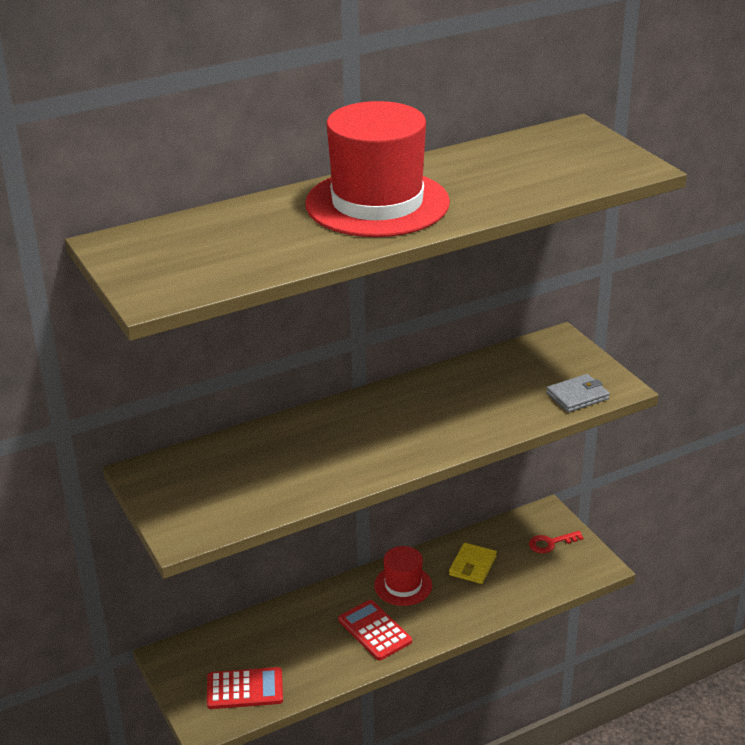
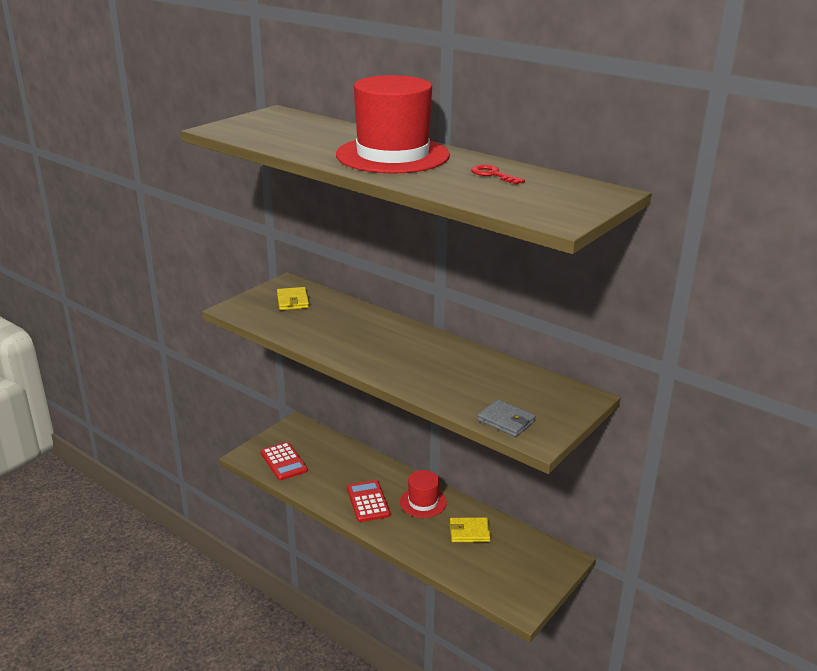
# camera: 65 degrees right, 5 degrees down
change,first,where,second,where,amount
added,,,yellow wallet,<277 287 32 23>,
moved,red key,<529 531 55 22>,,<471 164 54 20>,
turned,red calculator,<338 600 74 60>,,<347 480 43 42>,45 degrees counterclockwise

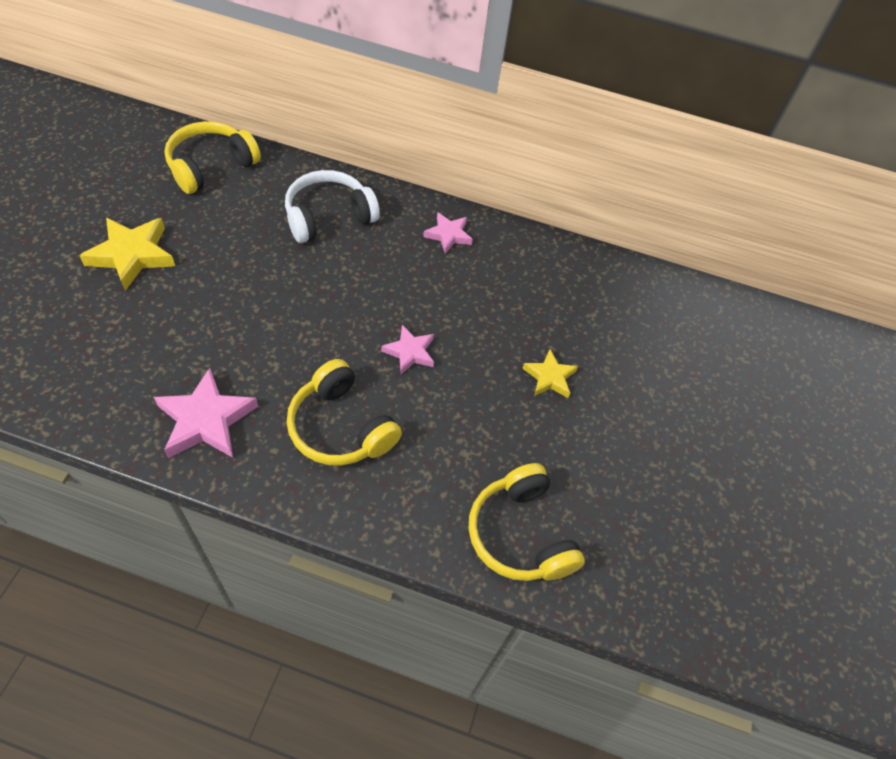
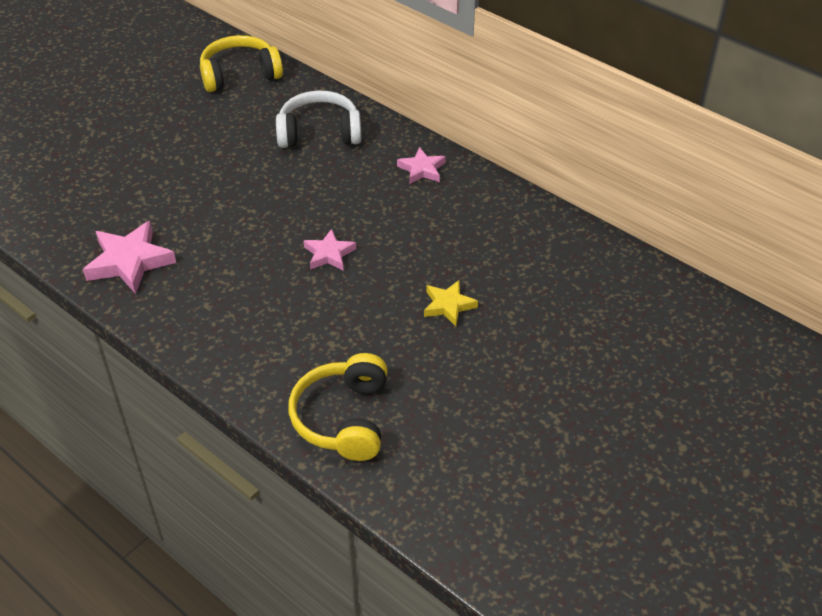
# camera: 30 degrees right, 10 degrees down
change,first,where,second,where,amount
removed,yellow star,<79 217 96 74>,,,
removed,yellow headphones,<286 359 116 107>,,,

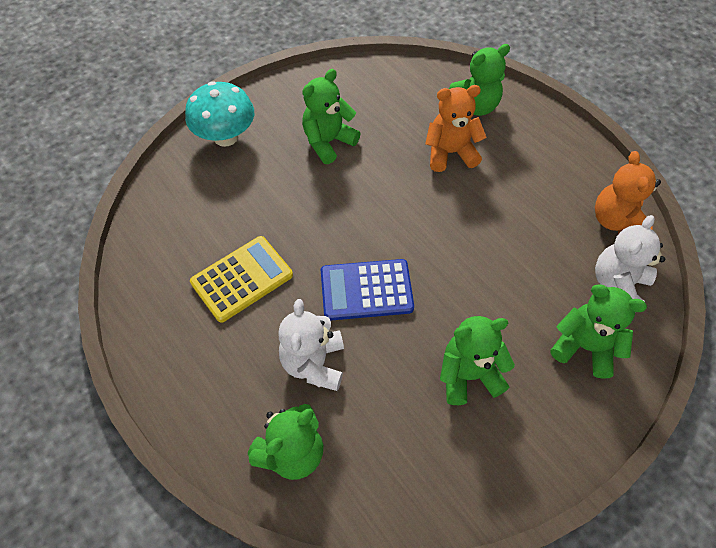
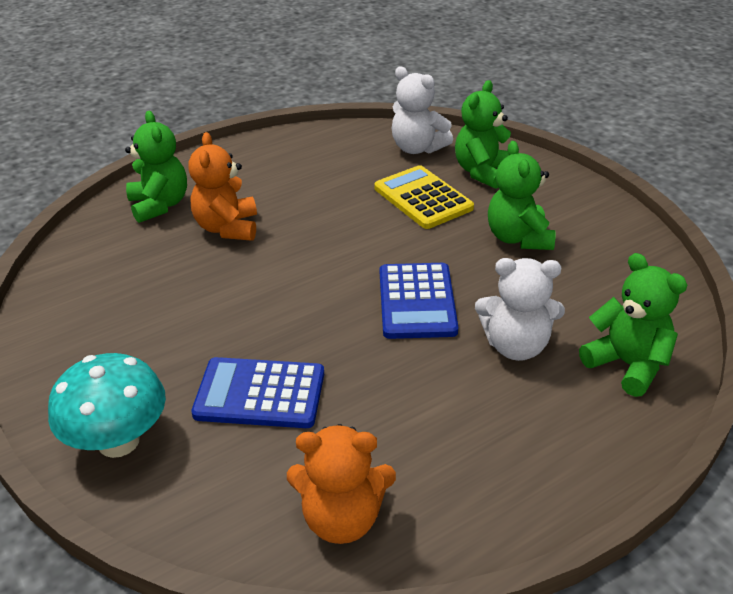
# camera: 85 degrees left, 20 degrees down
change,first,where,second,where,amount
removed,green teddy bear,<302 69 59 95>,,,
added,,,blue calculator,<191 357 133 71>,
moved,yellow calculator,<190 236 103 86>,,<374 165 100 64>,
moved,orange teddy bear,<595 151 66 83>,,<287 424 109 120>,

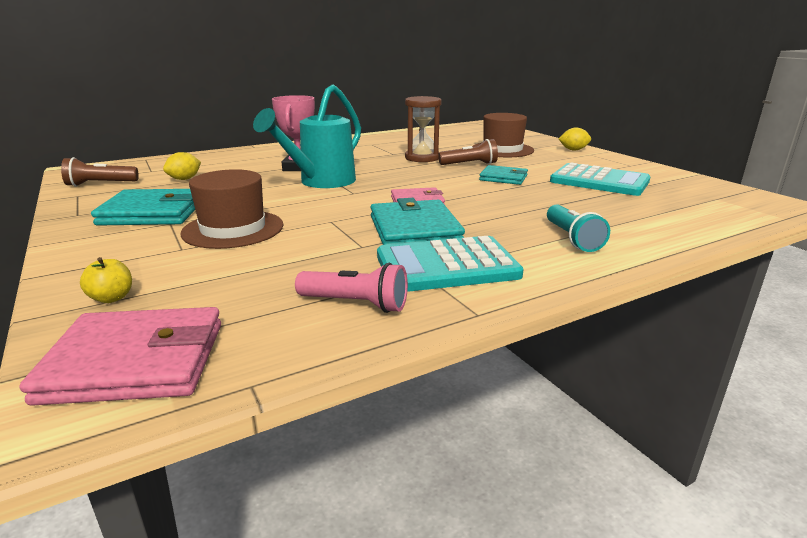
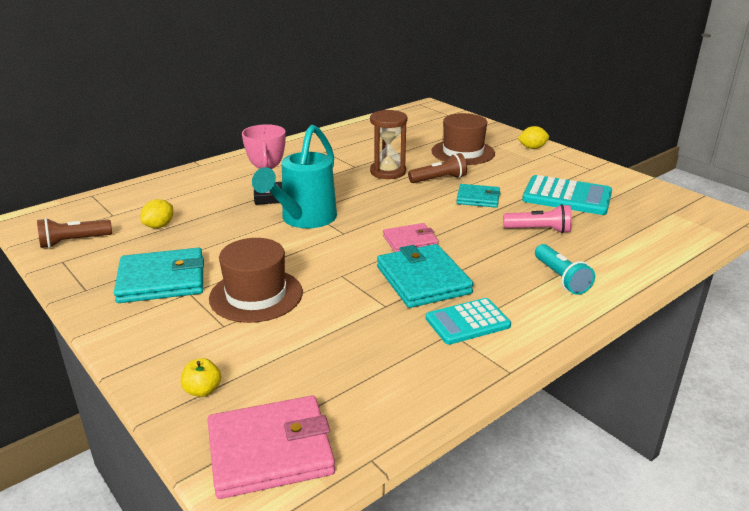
# camera: 10 degrees left, 5 degrees up
change,first,where,second,where,amount
moved,pink flashlight,<295 263 113 50>,,<503 204 69 29>,
resized,turquoise calculator,<377 236 147 56>,,<426 298 85 47>,x0.67

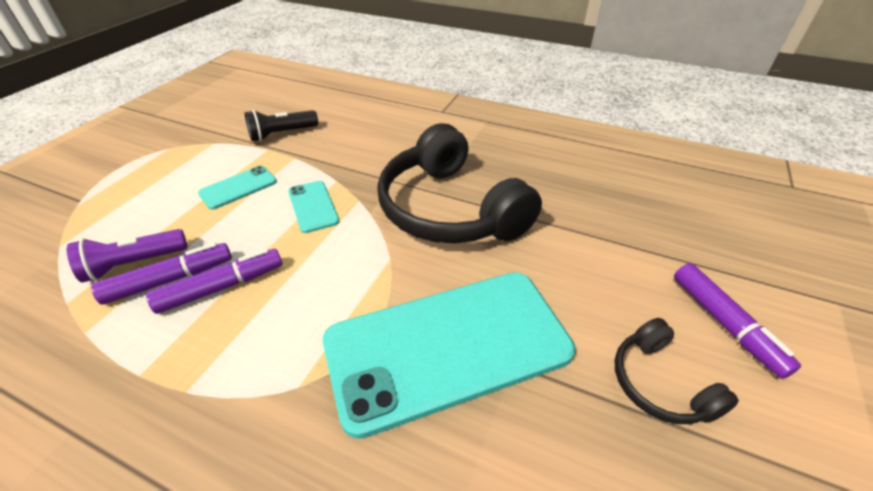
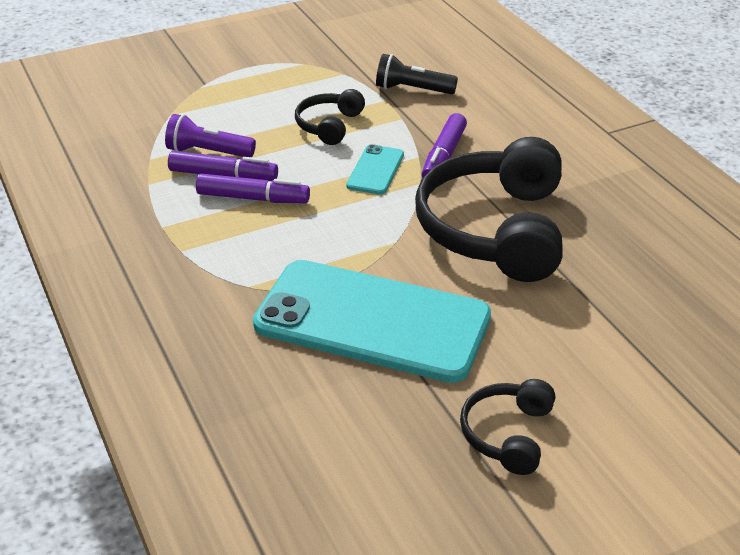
# camera: 40 degrees right, 5 degrees down
change,first,where,second,where,amount
moved,purple marker,<674 263 127 116>,,<422 113 45 65>,
replaced,turquoise phone,<198 166 79 44>,black headphones,<295 89 70 56>,

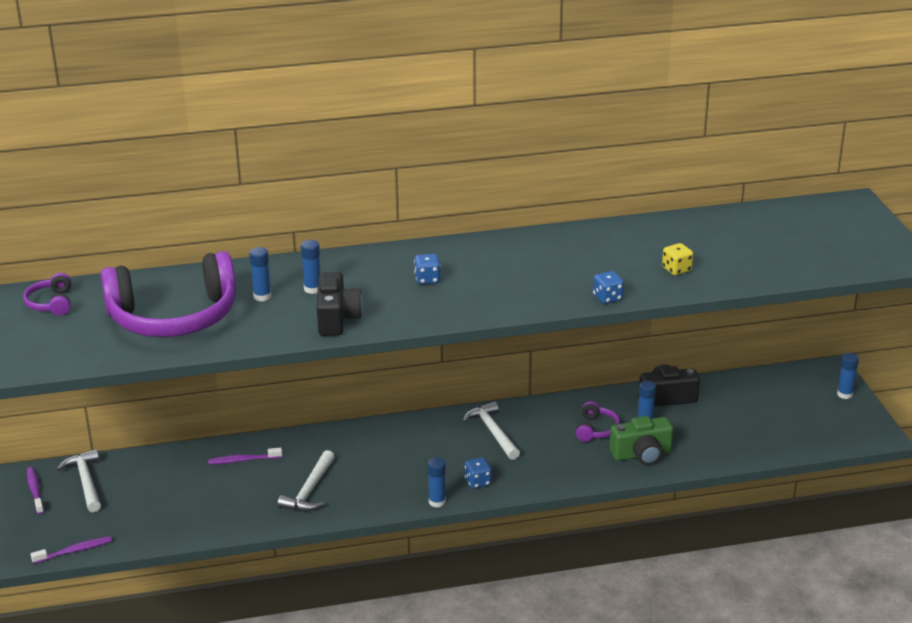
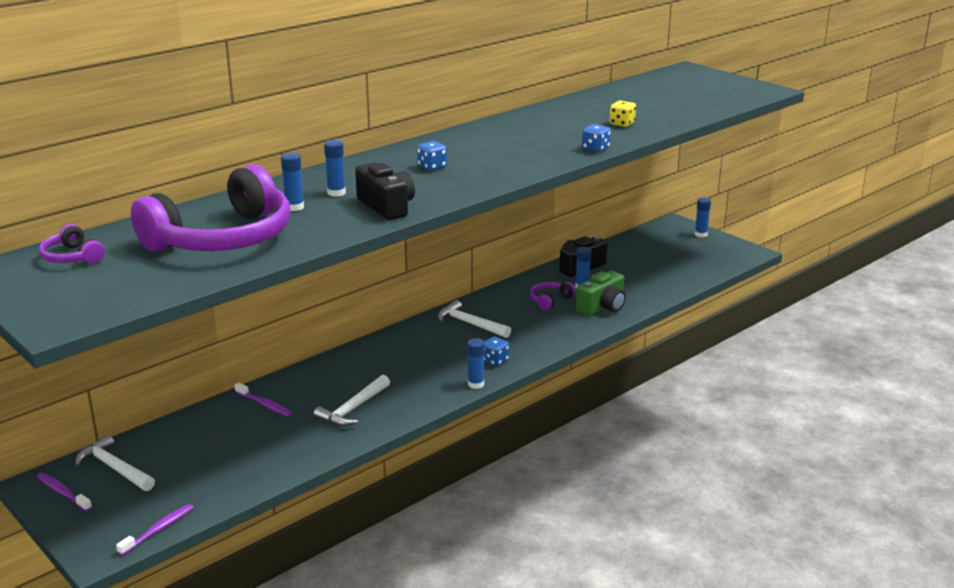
# camera: 30 degrees left, 5 degrees down
change,first,where,second,where,amount
turned,purple toothbrush,<208 448 74 16>,,<234 383 59 34>,105 degrees counterclockwise
turned,white hammer,<278 450 57 61>,,<313 375 77 52>,45 degrees clockwise
turned,purple headphones,<576 401 44 41>,,<530 282 46 29>,120 degrees counterclockwise

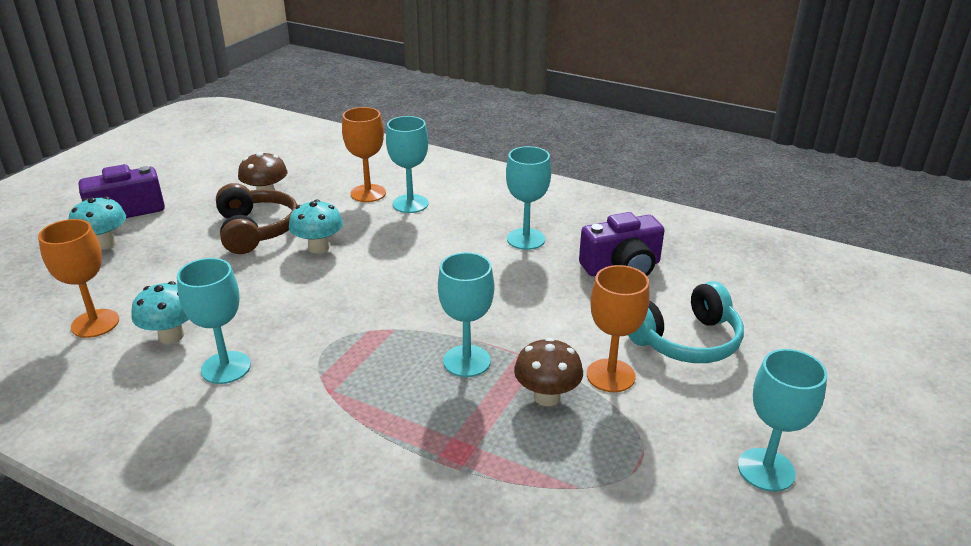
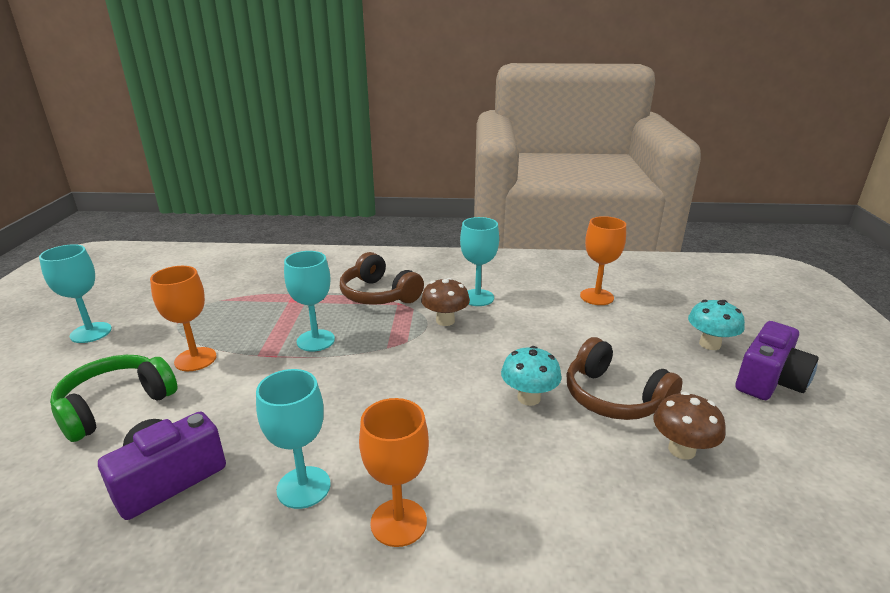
# camera: 155 degrees right, 5 degrees down
change,first,where,second,where,amount
removed,turquoise mushroom,<131 281 58 63>,,,
removed,turquoise goblet,<386 116 43 97>,,,
added,,,brown headphones,<340 252 84 53>,
moved,orange goblet,<342 107 44 95>,,<359 398 70 149>,
moved,brown mushroom,<514 338 69 68>,,<421 278 49 48>,
recoloured,turquoise headphones,<628 281 116 82>,green headphones,<50 355 128 87>,

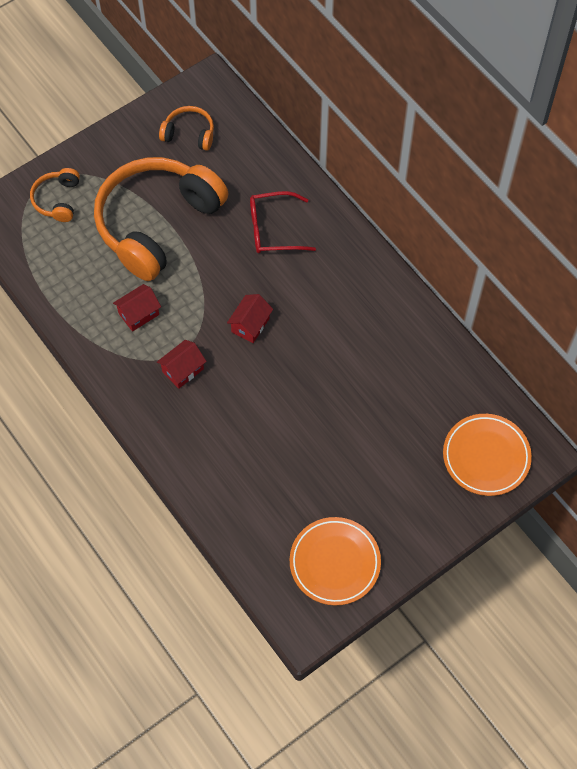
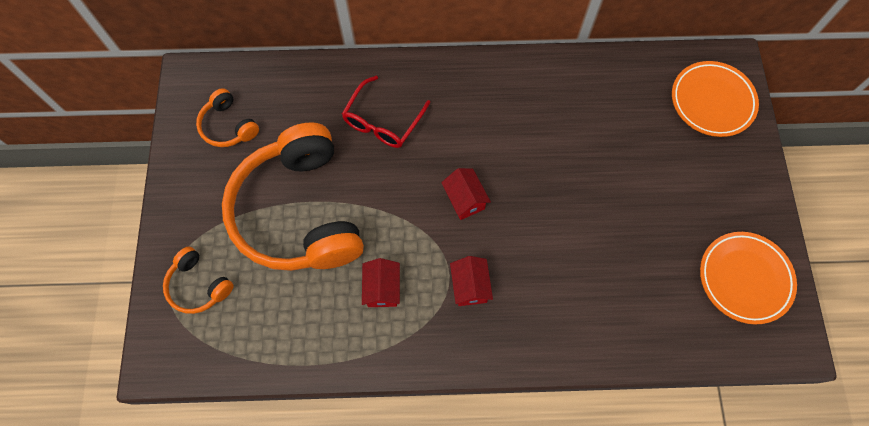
# camera: 55 degrees left, 5 degrees up
change,first,where,second,where,amount
turned,orange headphones,<159 106 55 45>,,<196 88 63 59>,90 degrees counterclockwise

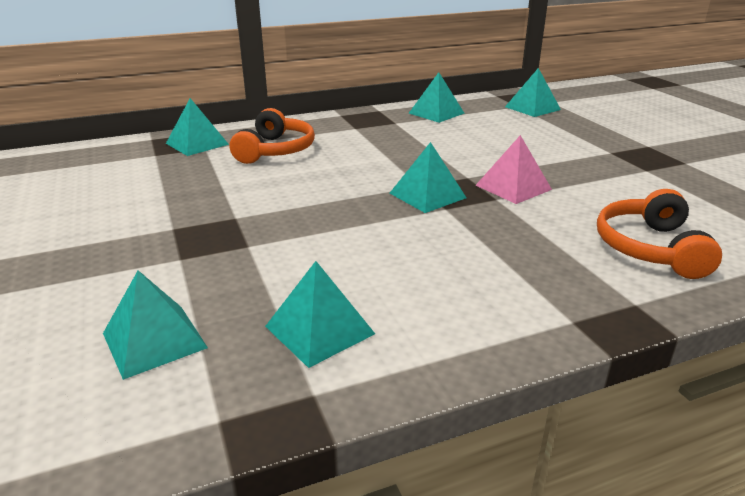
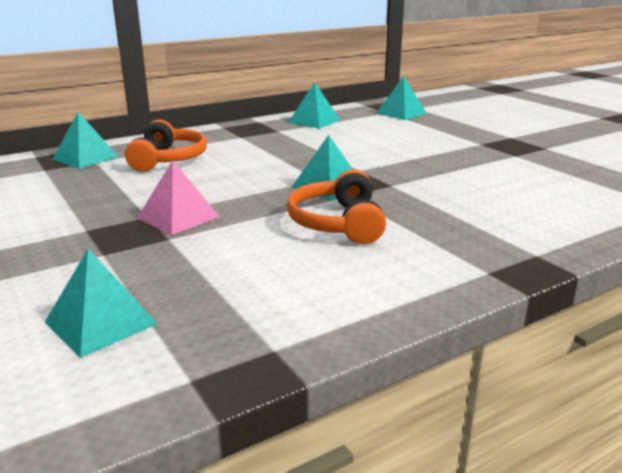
# camera: 10 degrees left, 5 degrees down
change,first,where,second,where,amount
removed,turquoise pyramid,<265 261 110 107>,,,
moved,pink pyramid,<476 135 76 69>,,<137 160 83 75>,
moved,orange headphones,<597 189 125 90>,,<287 169 99 75>,

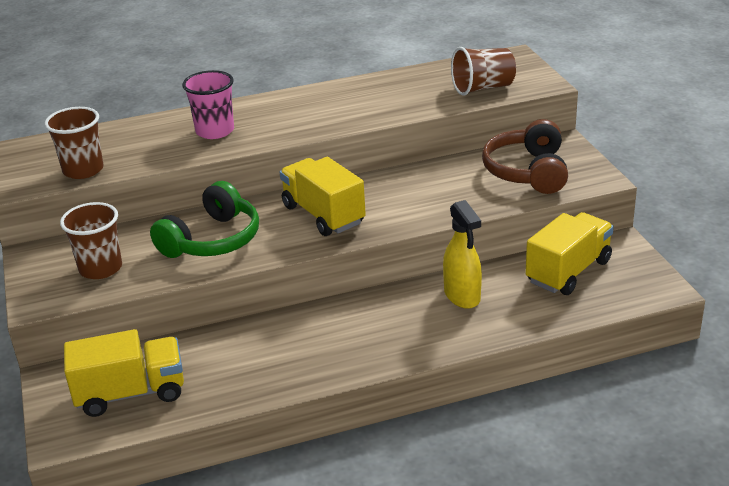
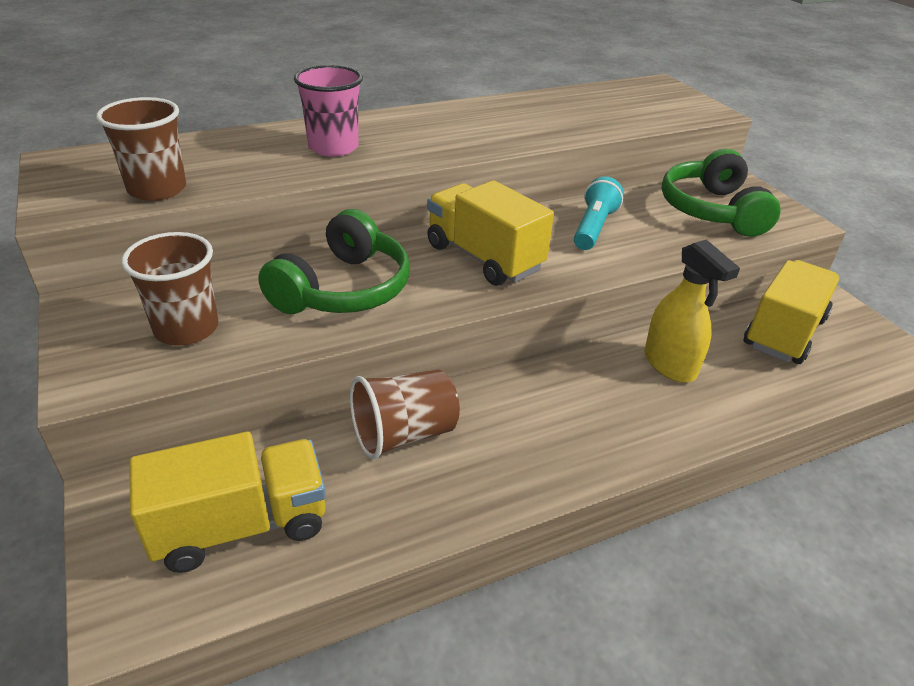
# camera: 10 degrees left, 5 degrees up
change,first,where,second,where,amount
added,,,turquoise flashlight,<574 176 50 74>,
moved,brown cup,<451 47 65 49>,,<350 370 110 89>,
recoloured,brown headphones,<482 119 86 75>,green headphones,<661 149 120 88>,

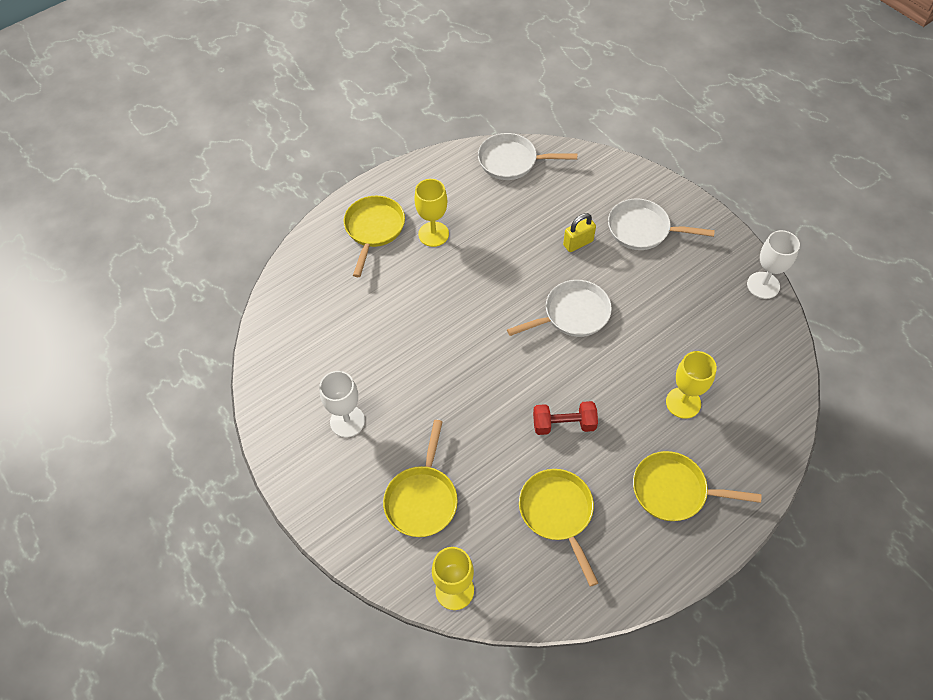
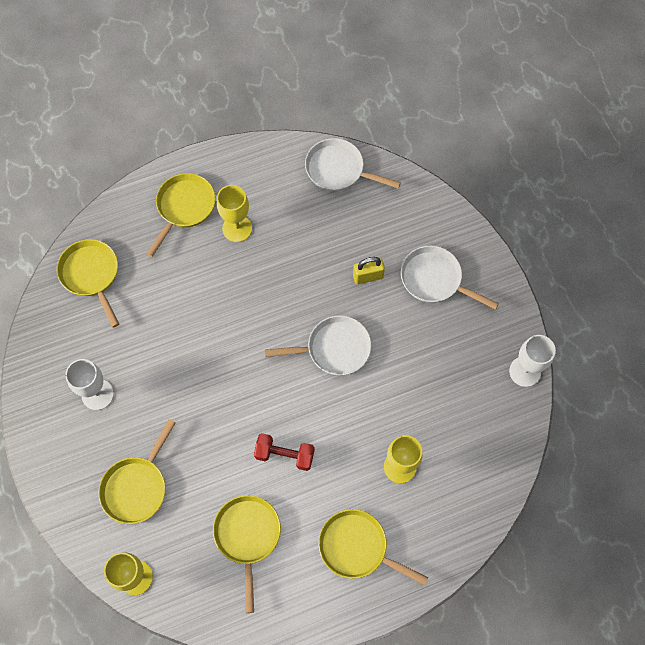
# camera: 15 degrees right, 10 degrees up
change,first,where,second,where,amount
added,,,yellow pan,<57 239 62 89>,

